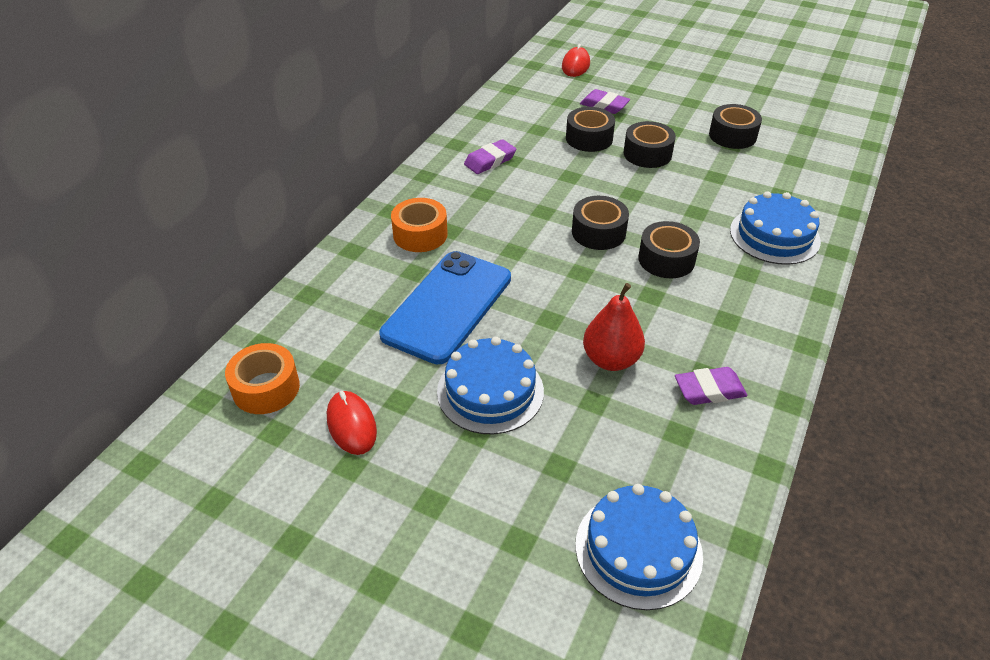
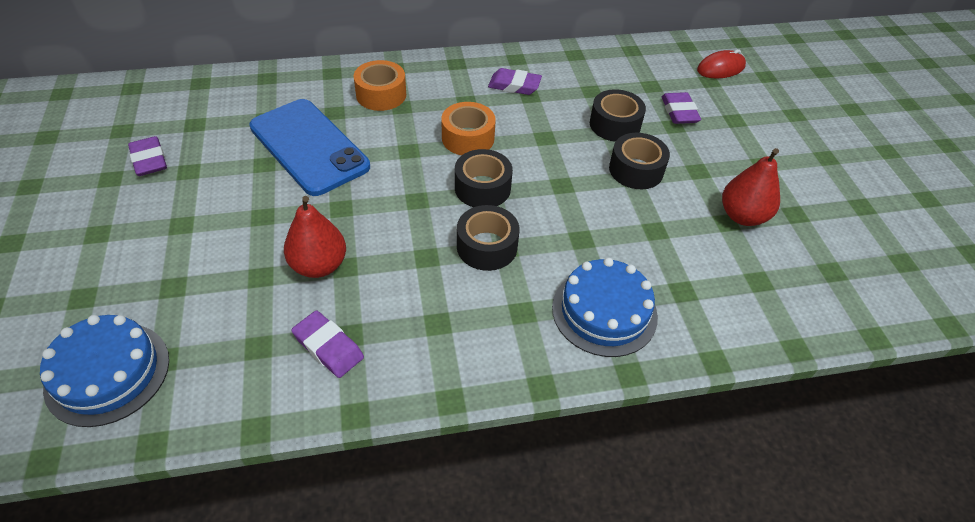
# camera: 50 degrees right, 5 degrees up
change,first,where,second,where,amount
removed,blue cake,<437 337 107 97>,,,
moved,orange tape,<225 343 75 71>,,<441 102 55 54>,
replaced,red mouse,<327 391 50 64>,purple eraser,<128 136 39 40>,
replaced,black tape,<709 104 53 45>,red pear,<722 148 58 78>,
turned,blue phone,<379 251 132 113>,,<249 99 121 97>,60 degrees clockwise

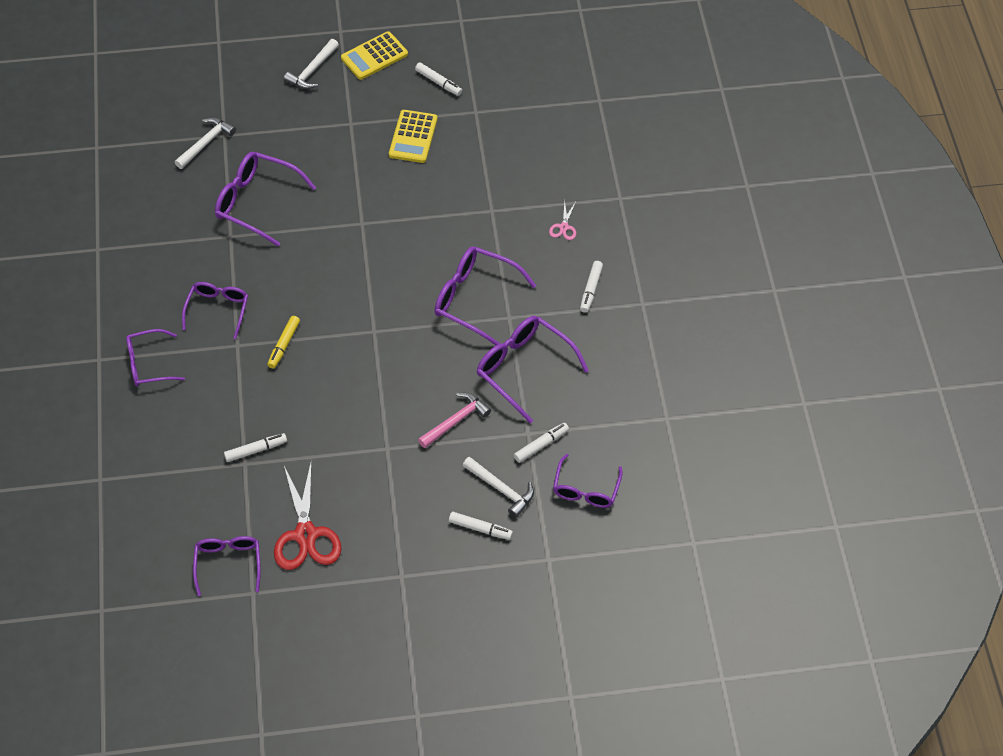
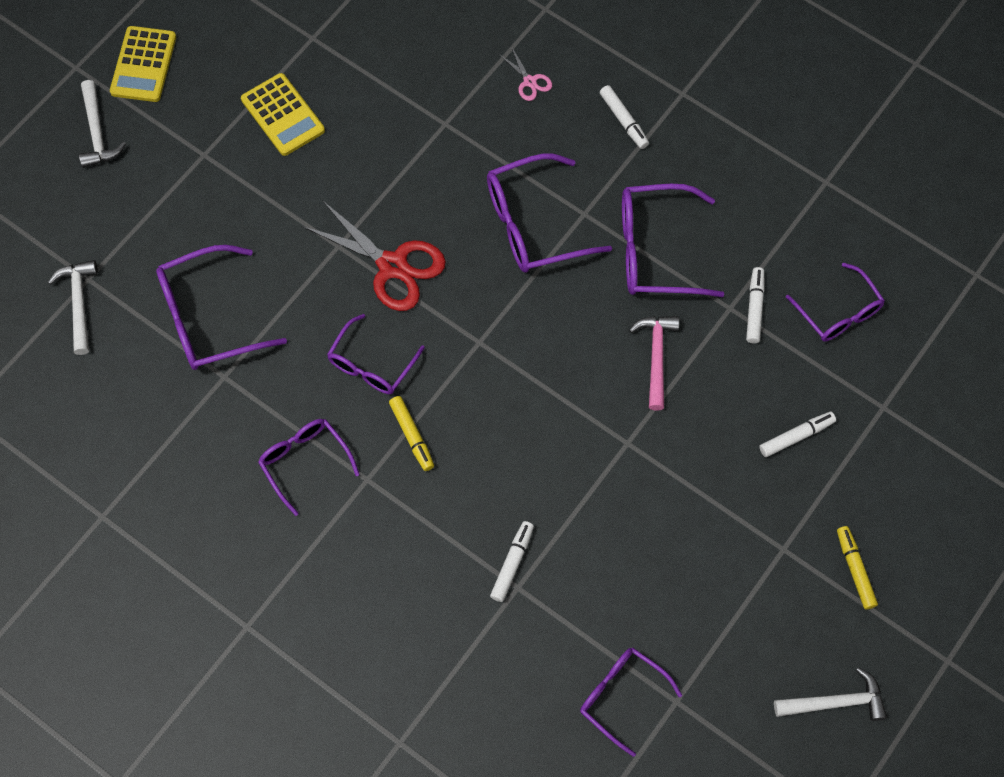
# camera: 45 degrees left, 10 degrees up
change,first,where,second,where,amount
removed,white marker,<415 62 47 34>,,,
added,,,yellow marker,<837 526 41 84>,
moved,purple glasses,<126 329 59 57>,,<327 314 98 80>,
moved,red scissors,<274 463 67 107>,,<302 200 144 111>,
moved,white hammer,<463 457 71 61>,,<774 667 113 54>,

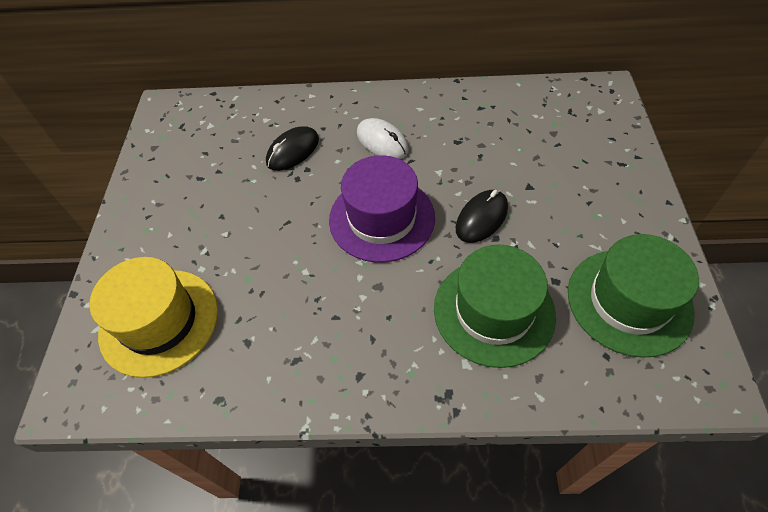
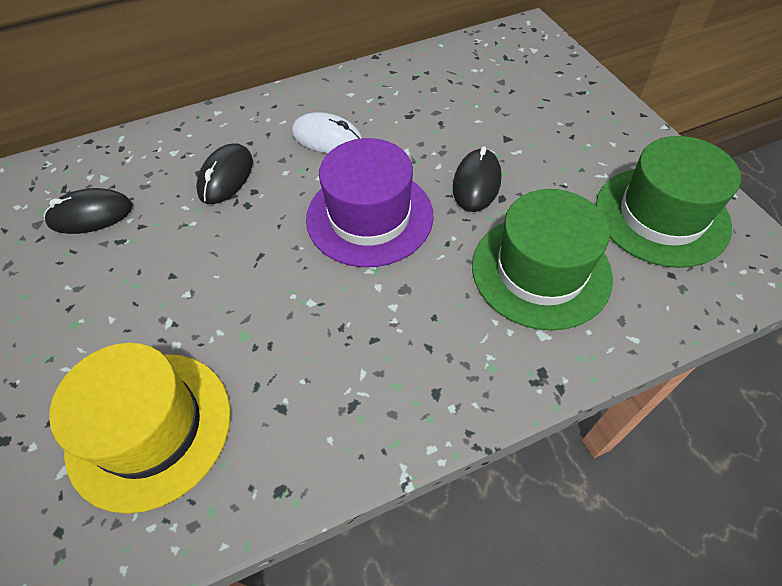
# camera: 25 degrees left, 0 degrees up
change,first,where,second,where,amount
added,,,black mouse,<44 188 89 46>,

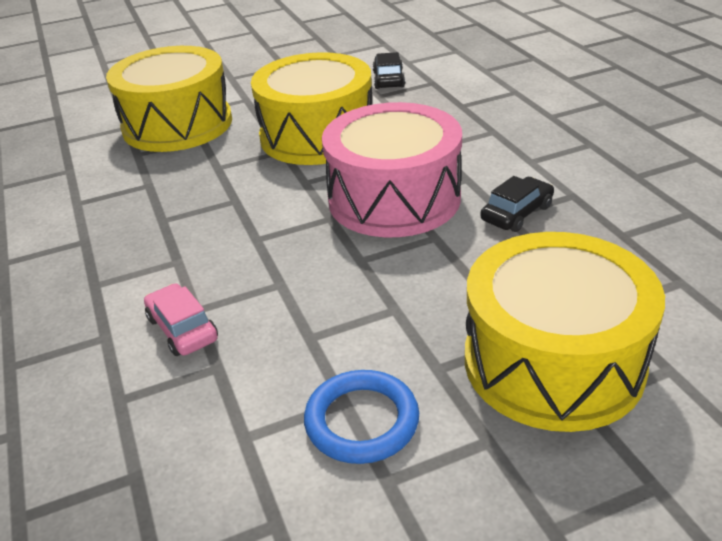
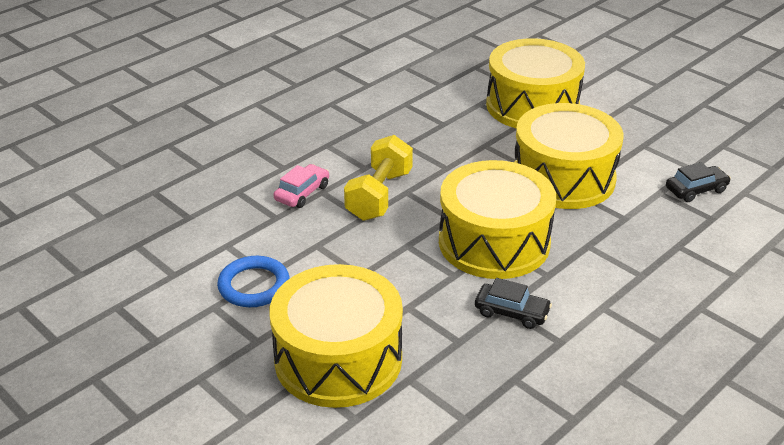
# camera: 65 degrees right, 0 degrees up
change,first,where,second,where,amount
added,,,yellow dumbbell,<344 135 69 86>,
recoloured,pink drum,<322 102 140 135>,yellow drum,<439 160 117 119>,

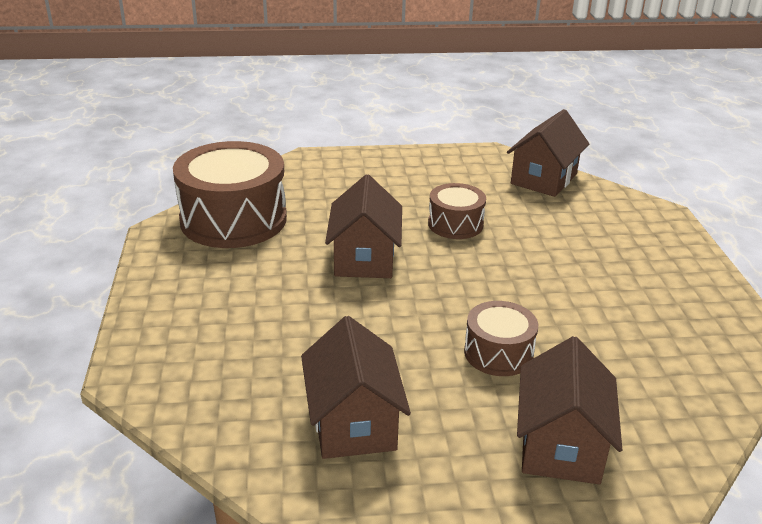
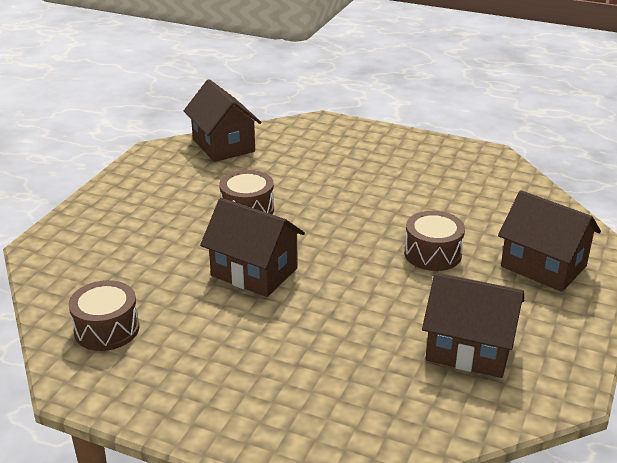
# camera: 60 degrees left, 0 degrees up
change,first,where,second,where,amount
resized,brown drum,<173 141 114 107>,,<68 280 71 71>,x0.52

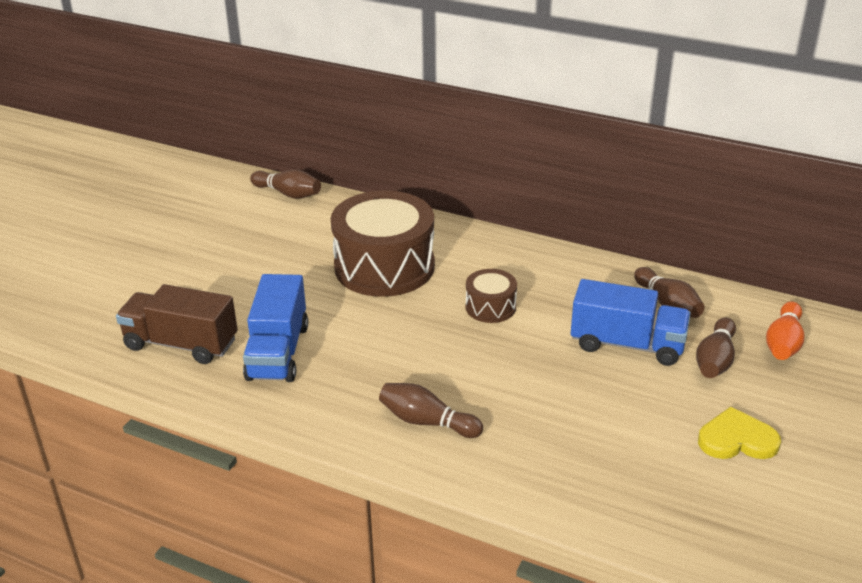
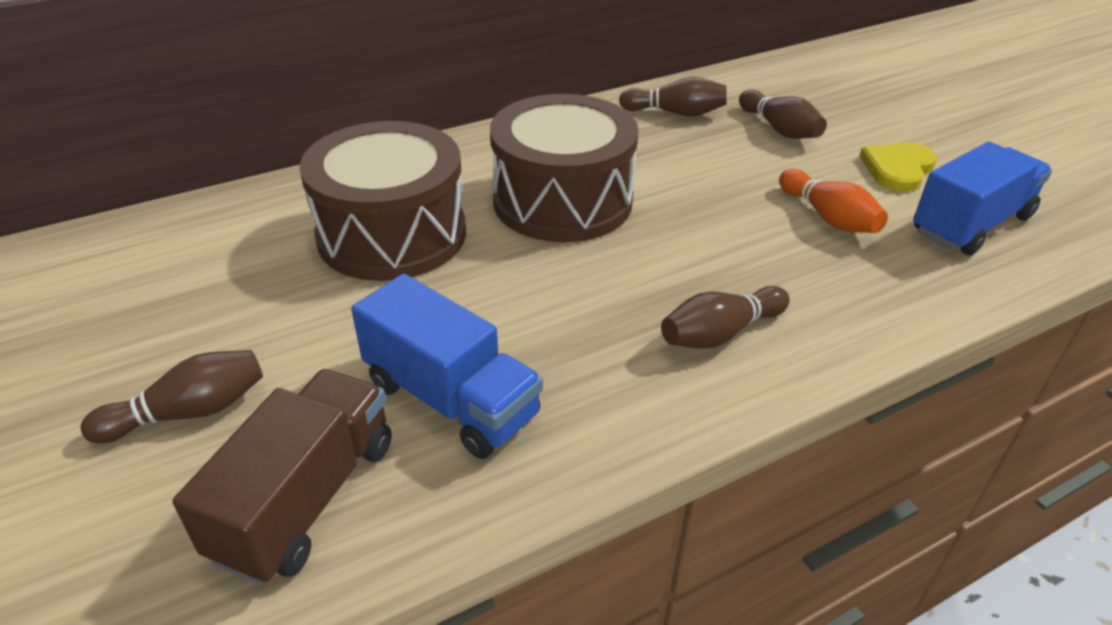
# camera: 55 degrees left, 5 degrees up
change,first,where,second,where,amount
moved,brown bowling pin,<250 169 71 30>,,<81 350 182 93>,
moved,blue truck,<571 279 120 87>,,<913 141 139 115>,
moved,orange bowling pin,<766 302 38 58>,,<779 169 109 64>,
turned,brown truck,<116 284 122 80>,,<172 369 220 216>,150 degrees clockwise
resized,brown drum,<466 269 51 54>,,<490 94 149 148>,x2.10

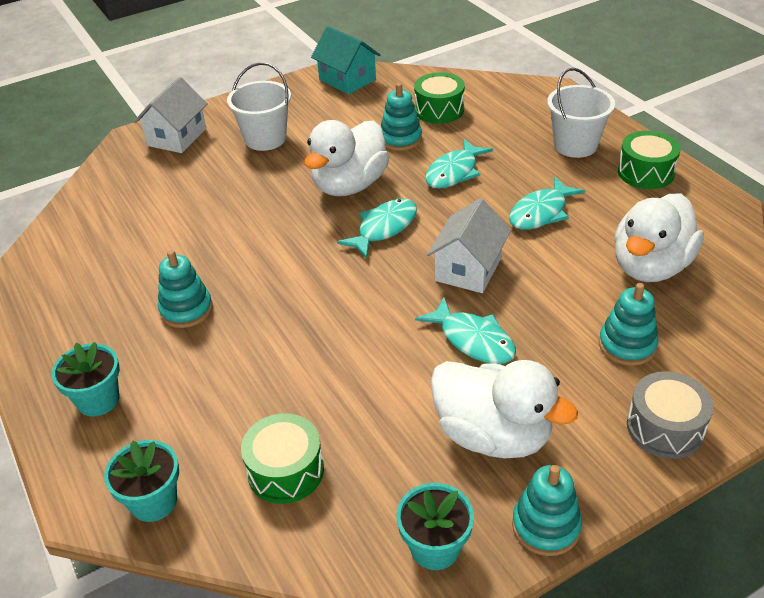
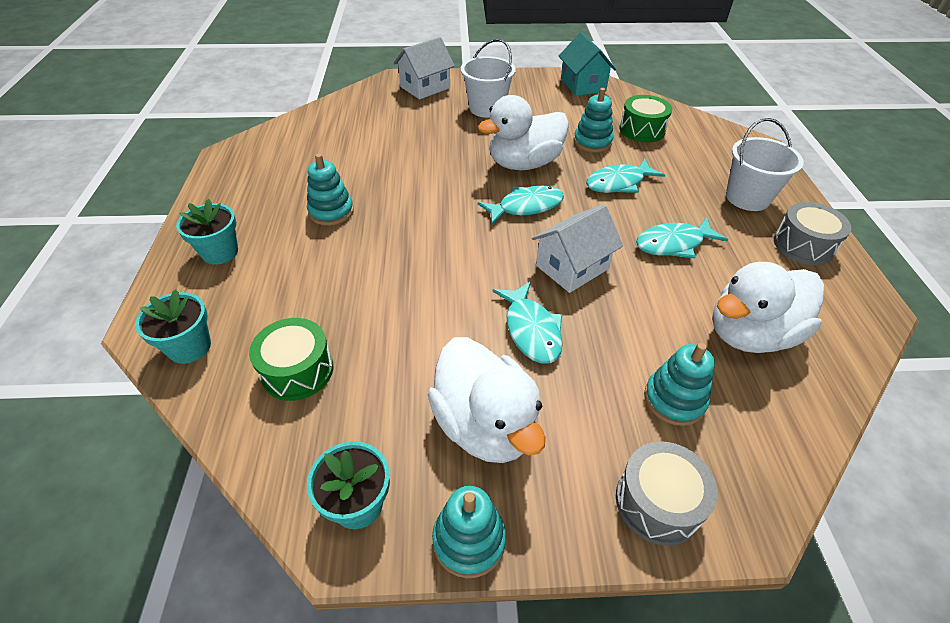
# camera: 25 degrees right, 5 degrees up
change,first,where,second,where,amount
recoloured,green drum,<618 131 62 58>,grey drum,<774 202 78 63>,

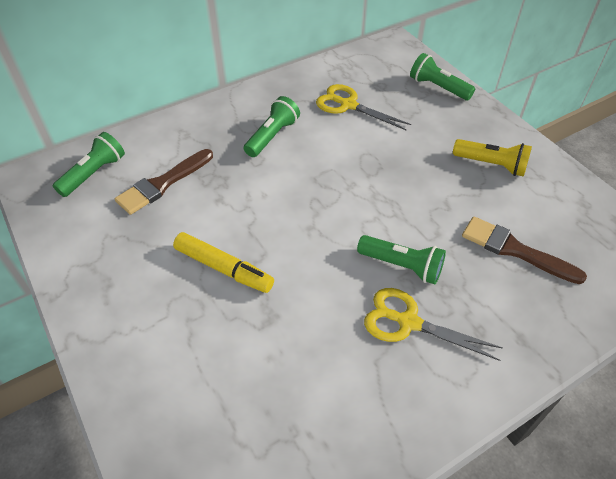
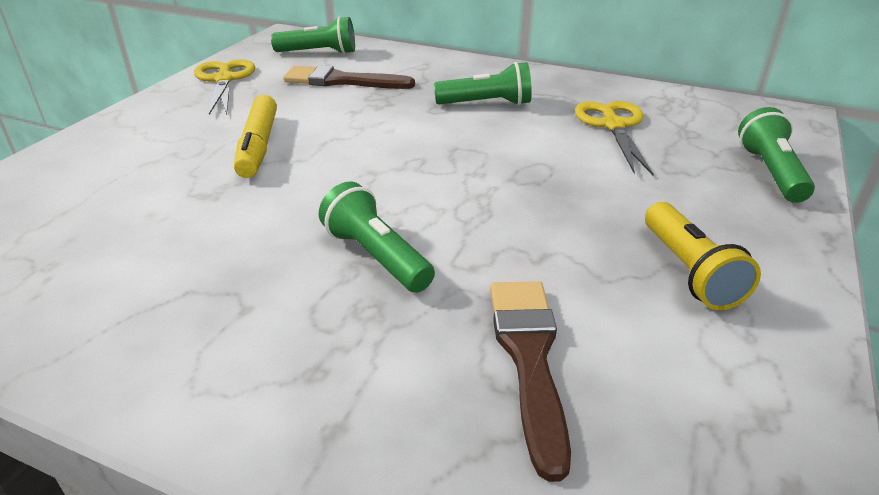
# camera: 55 degrees right, 15 degrees down
change,first,where,second,where,amount
moved,yellow scissors,<364 288 139 73>,,<194 59 61 56>,
turned,green flashlight,<357 235 89 49>,,<319 181 116 112>,150 degrees clockwise

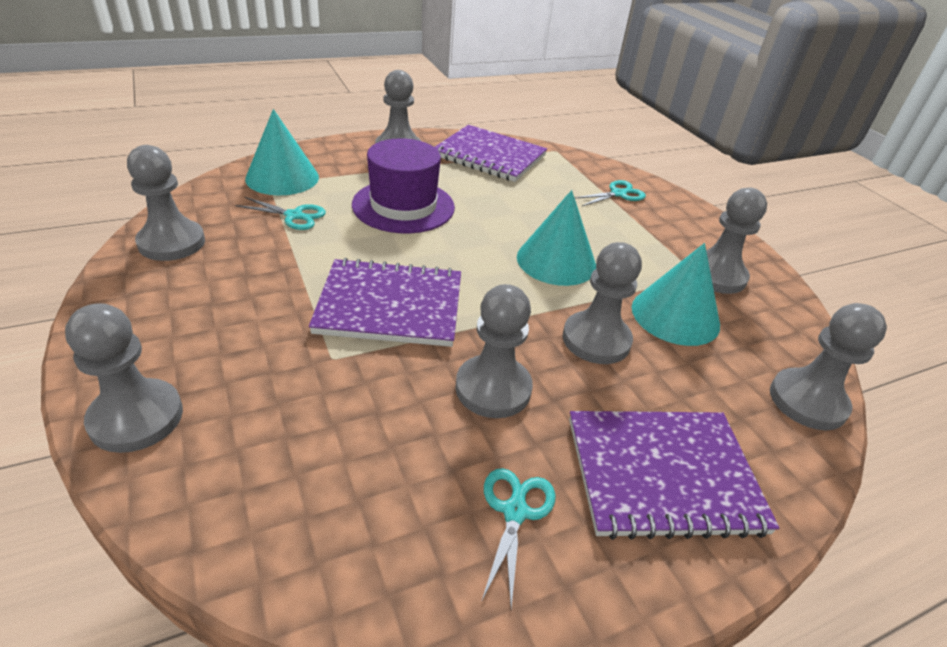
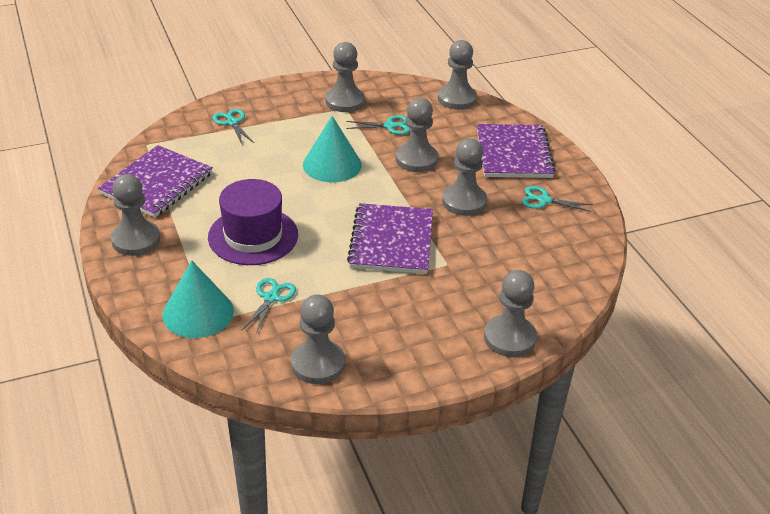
# camera: 85 degrees left, 0 degrees up
change,first,where,second,where,amount
replaced,turquoise cone,<632 243 88 103>,turquoise scissors,<346 115 64 20>,

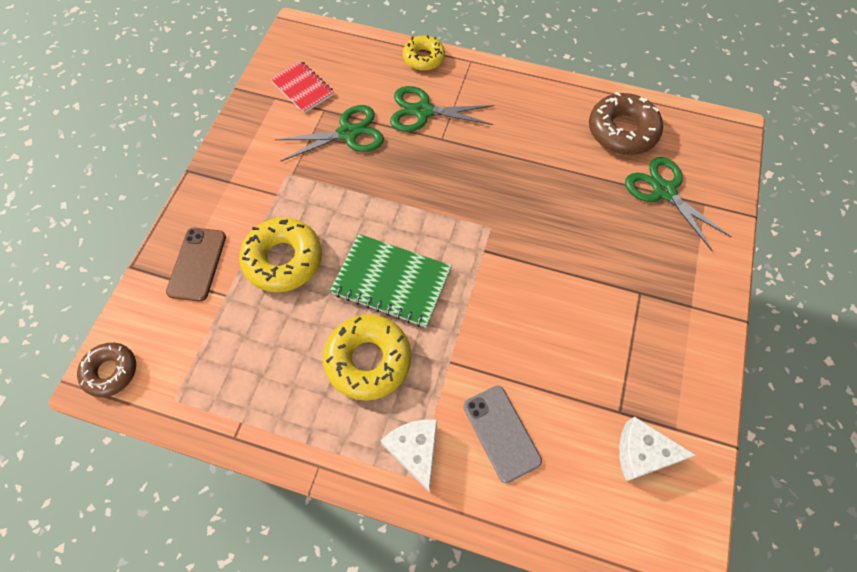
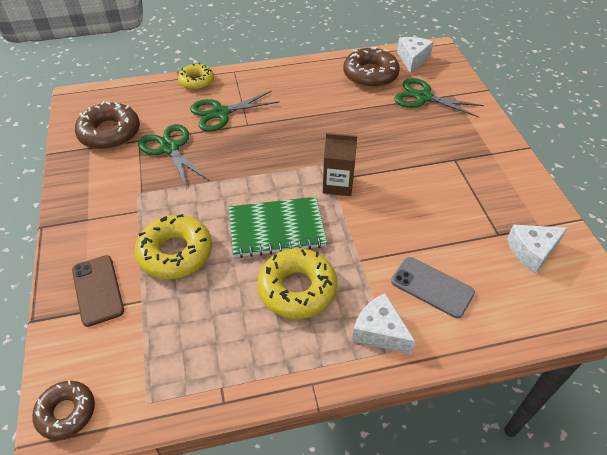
# camera: 30 degrees left, 15 degrees down
change,first,where,second,where,amount
added,,,brown carton,<323 133 34 63>,
added,,,white cheese,<397 37 36 36>,
replaced,red notebook,<271 60 63 53>,brown donut,<75 101 65 49>,
turned,green scissors,<274 105 110 56>,,<138 124 72 65>,75 degrees counterclockwise

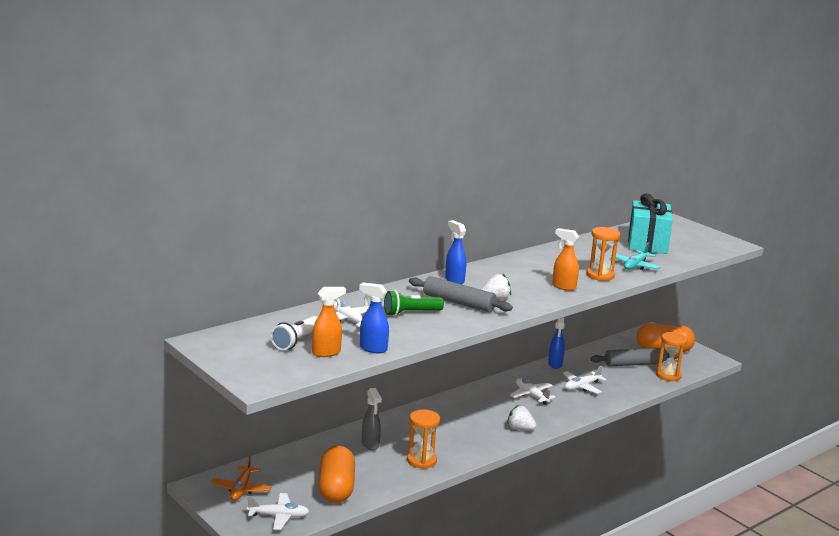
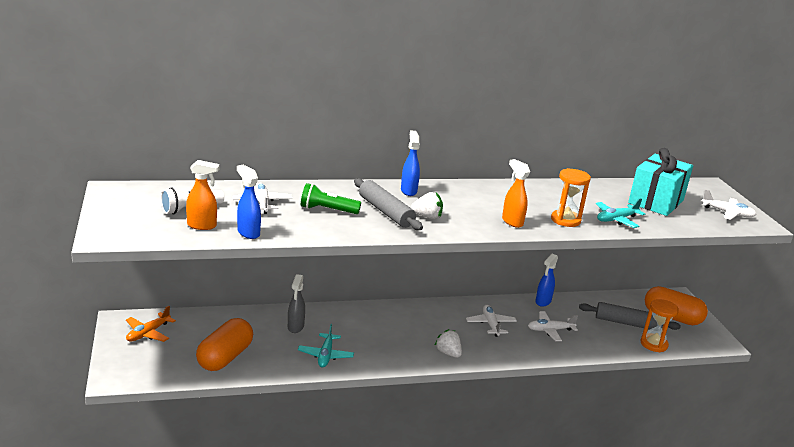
# camera: 25 degrees right, 5 degrees up
change,first,where,second,where,amount
moved,white plane,<247 493 62 37>,,<701 189 56 31>,
replaced,orange hourglass,<407 409 33 60>,turquoise plane,<298 324 56 43>,

